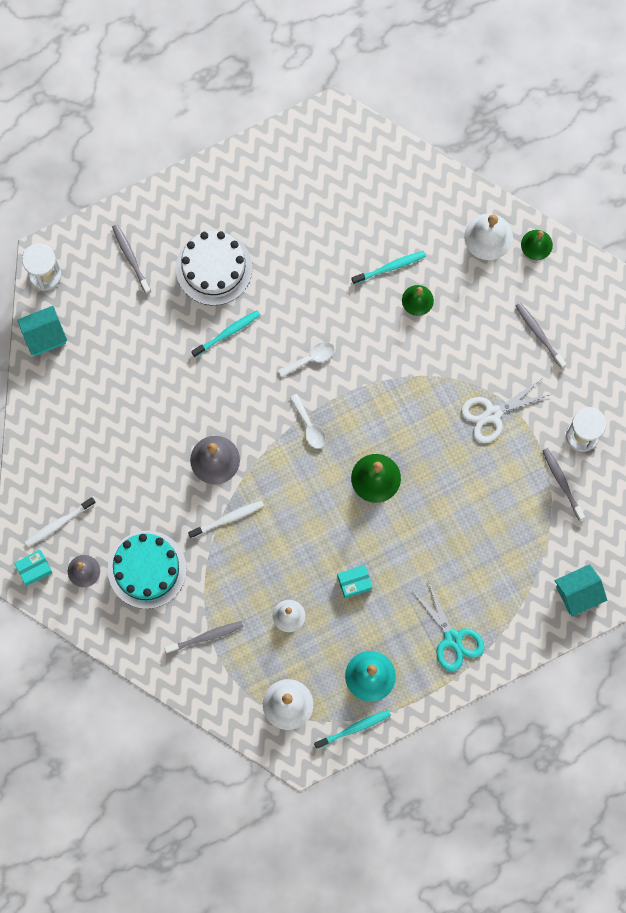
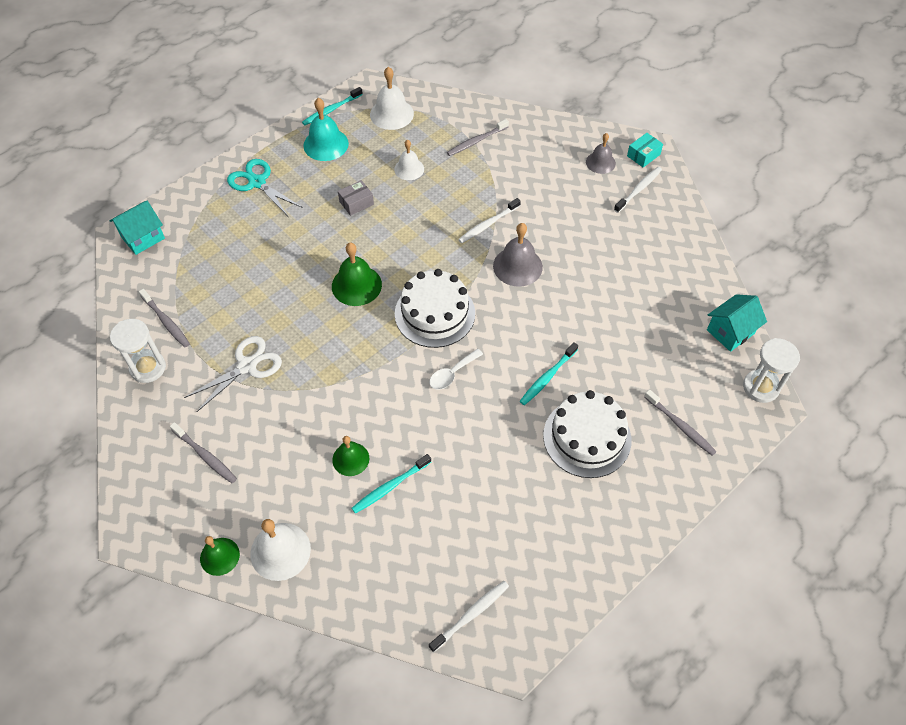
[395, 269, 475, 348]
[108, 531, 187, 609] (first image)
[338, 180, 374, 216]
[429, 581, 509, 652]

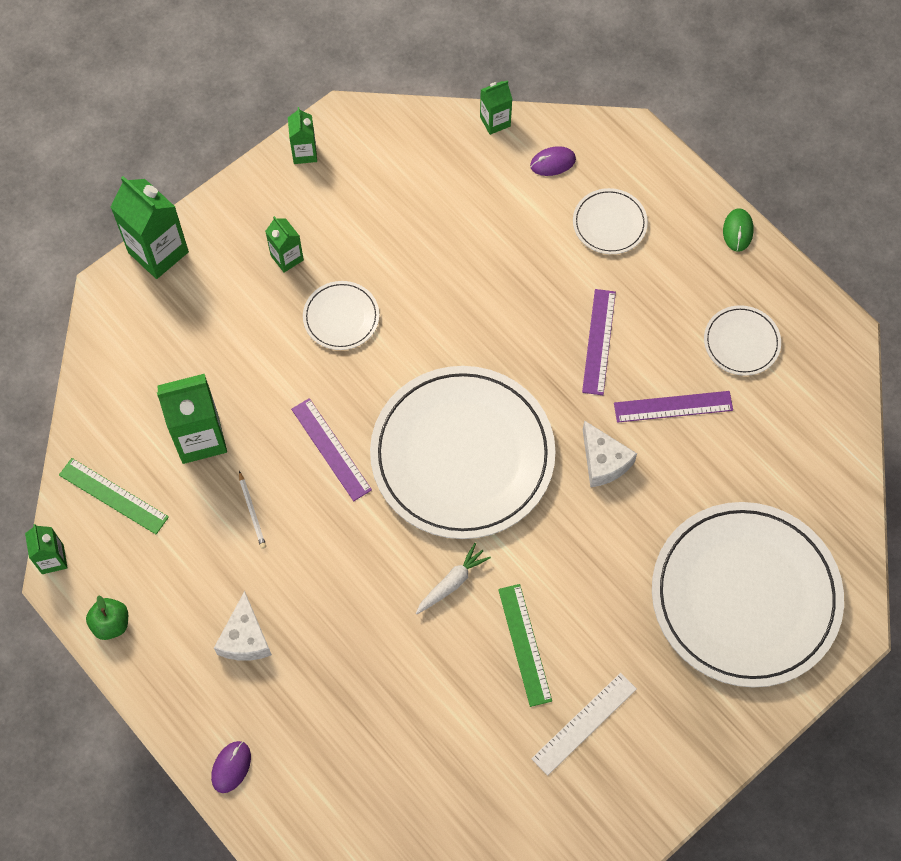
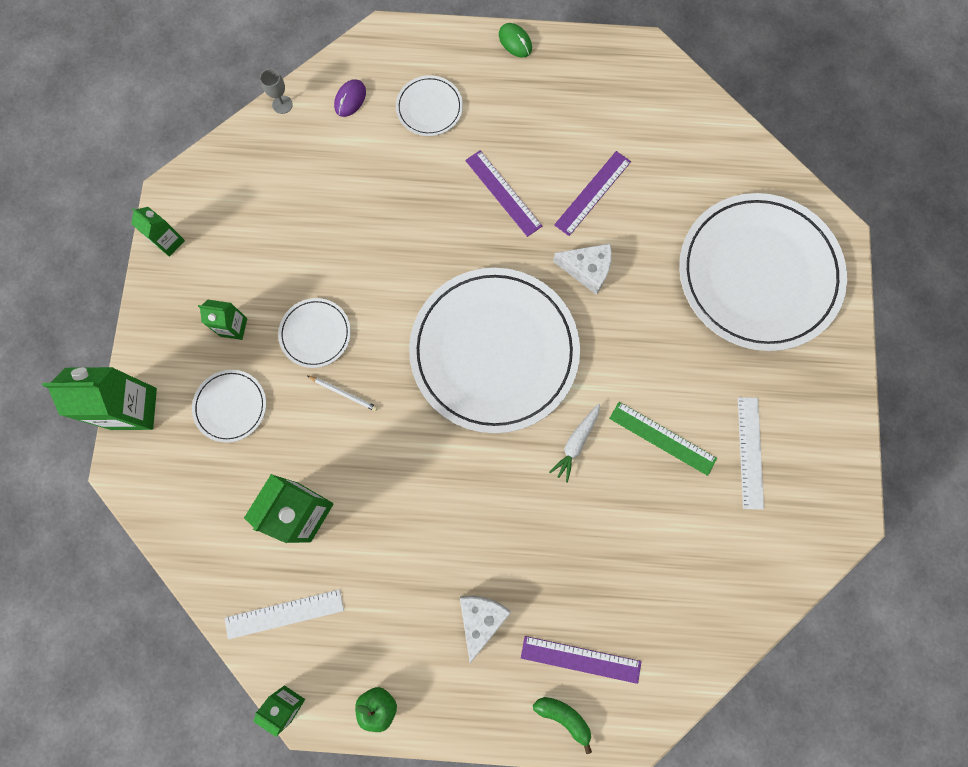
[260, 69, 293, 114]
[192, 370, 266, 443]
[521, 636, 641, 684]
[225, 589, 344, 639]
[308, 376, 378, 411]
[549, 404, 600, 483]
[460, 595, 511, 663]
[533, 697, 592, 754]

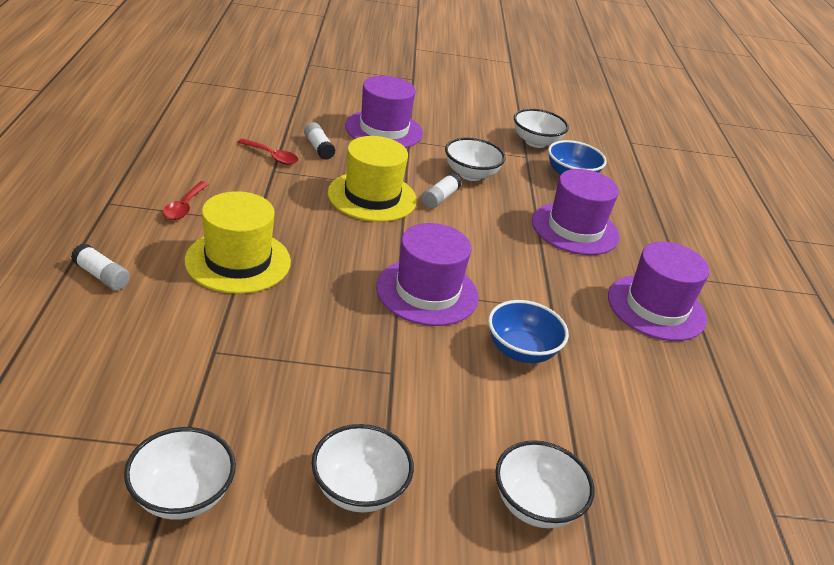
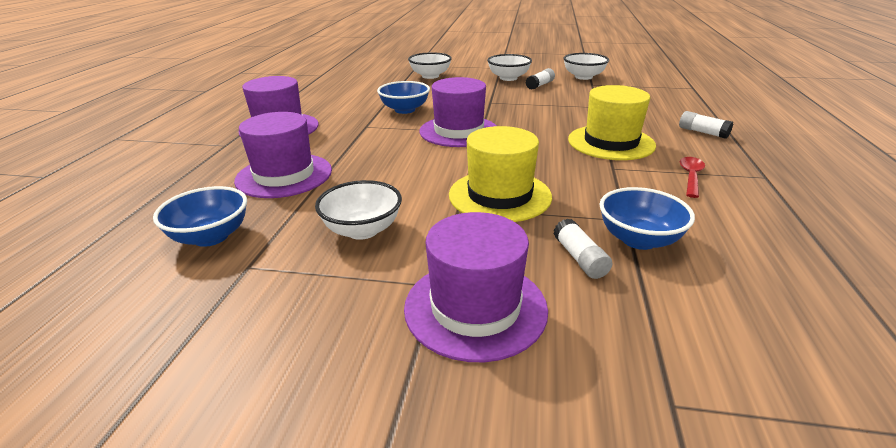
[514, 109, 569, 148] (first image)
[600, 187, 695, 250]
[526, 68, 555, 90]

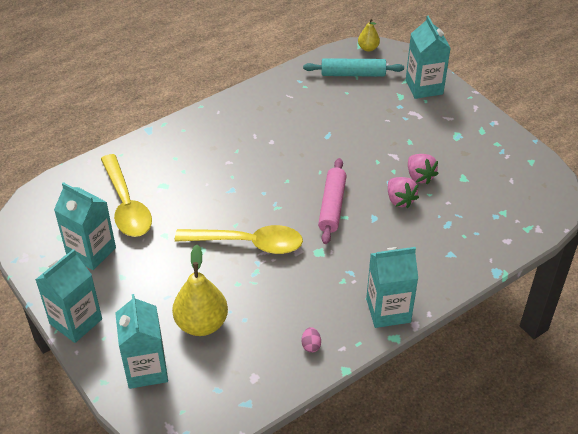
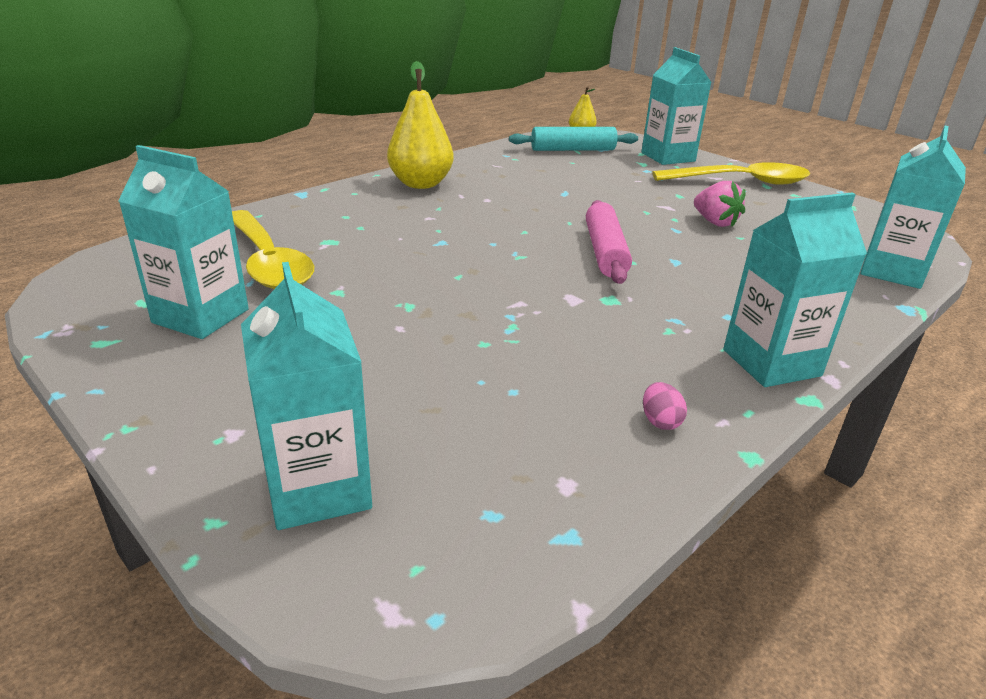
[388, 177, 419, 208] (first image)
[652, 162, 810, 185]
[387, 61, 454, 189]
[860, 126, 966, 289]

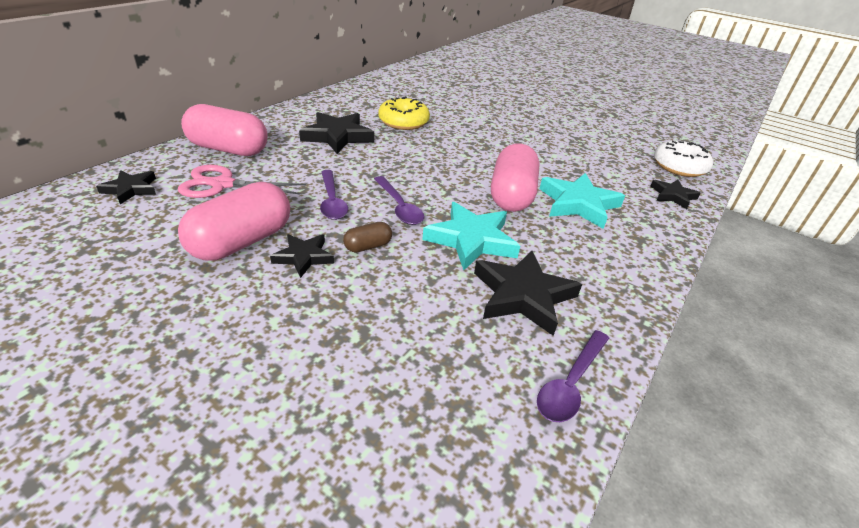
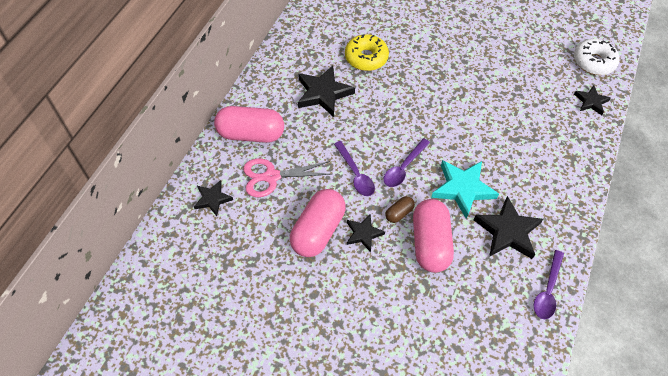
[413, 199, 454, 273]
[540, 173, 625, 229] (first image)
[384, 138, 430, 187]

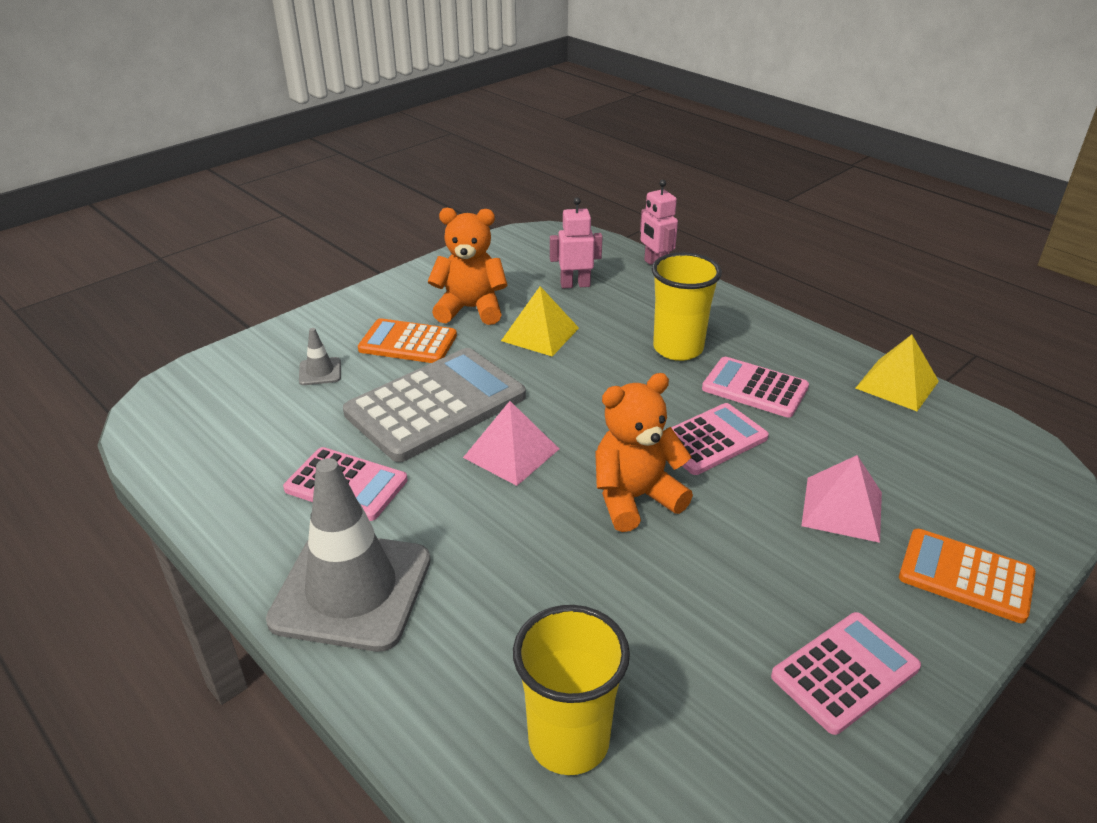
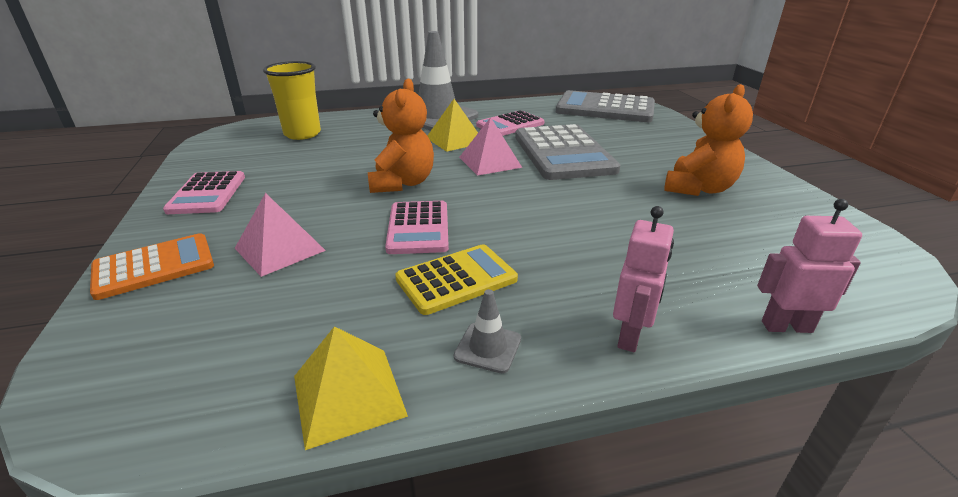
[613, 206, 674, 352]
[652, 252, 722, 361] (first image)
[427, 99, 478, 152]
[358, 318, 457, 363] (first image)
[454, 289, 521, 373]
[395, 244, 518, 315]
[556, 90, 655, 122]

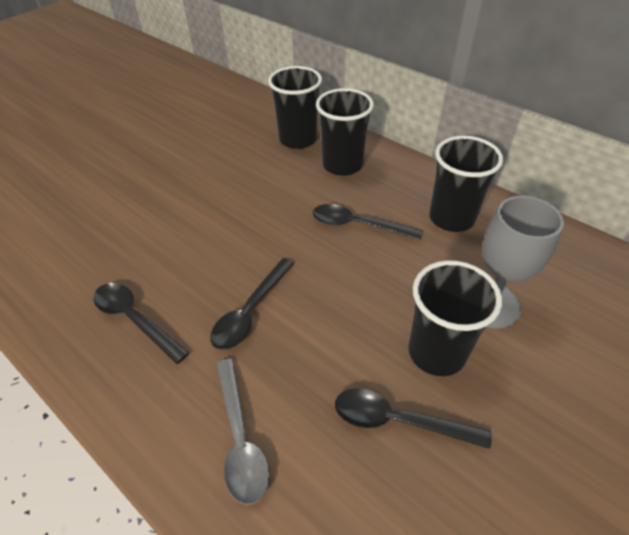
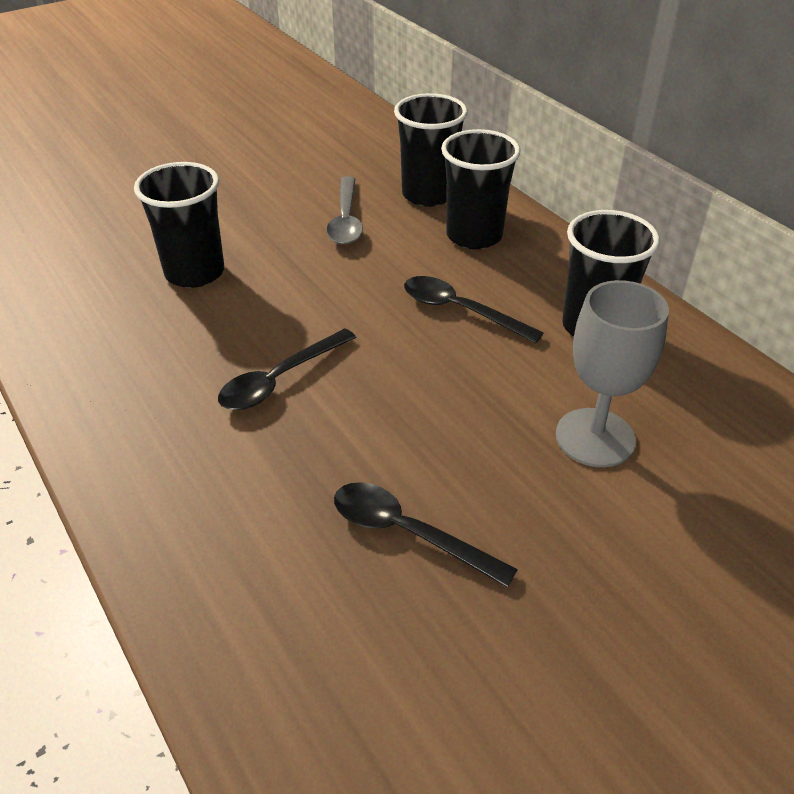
[134, 162, 224, 288]
[94, 283, 189, 364] (first image)
[326, 176, 363, 245]

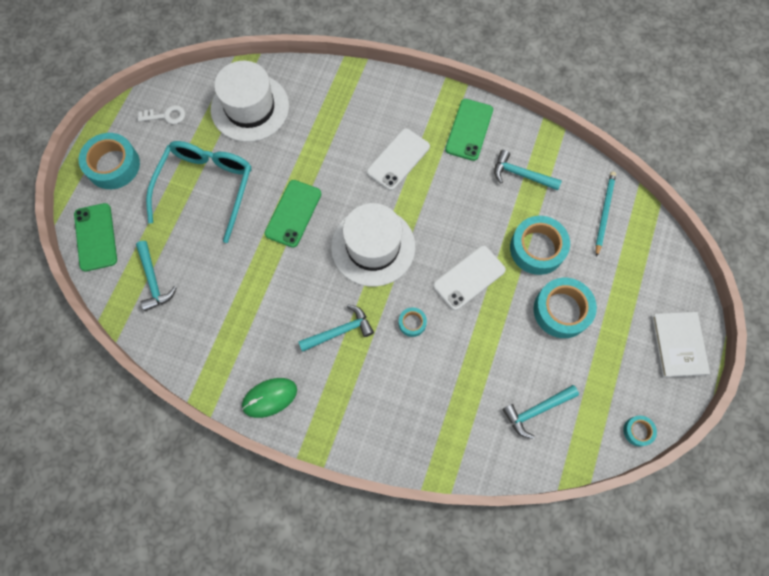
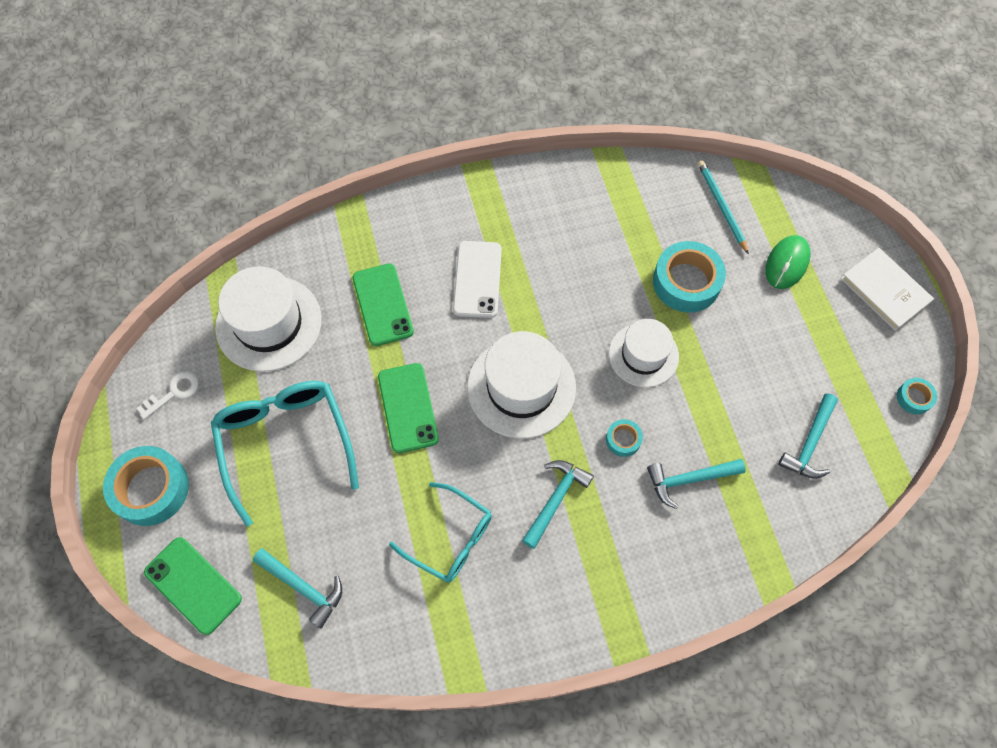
[352, 263, 414, 346]
[647, 459, 746, 509]
[609, 319, 679, 387]
[534, 278, 597, 338] (first image)
[765, 235, 811, 289]
[389, 482, 492, 583]

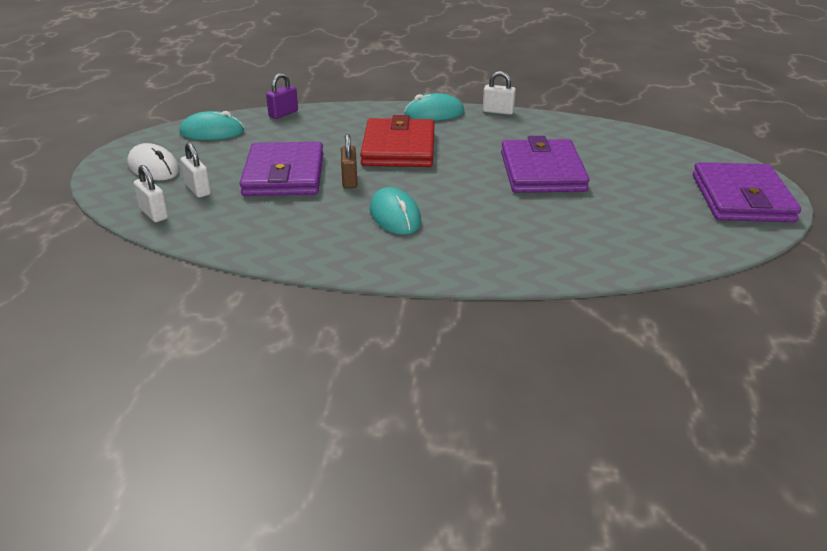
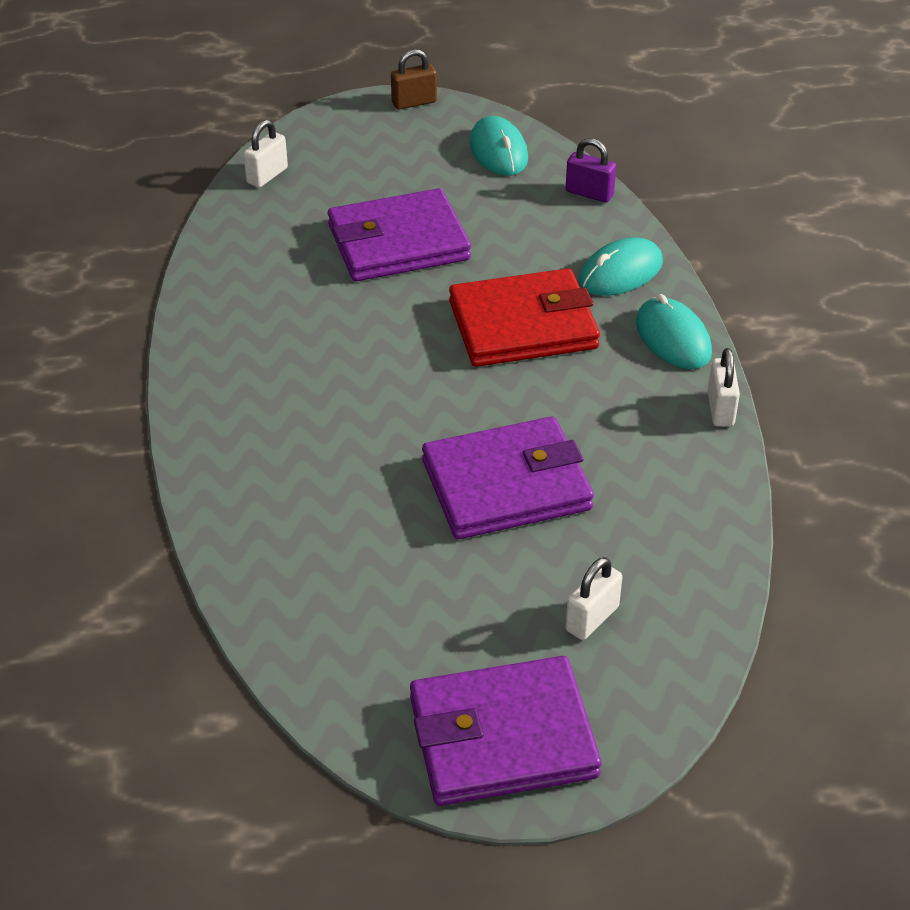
[391, 49, 437, 109]
[127, 143, 180, 180] (first image)
[565, 557, 622, 640]
[579, 237, 663, 296]

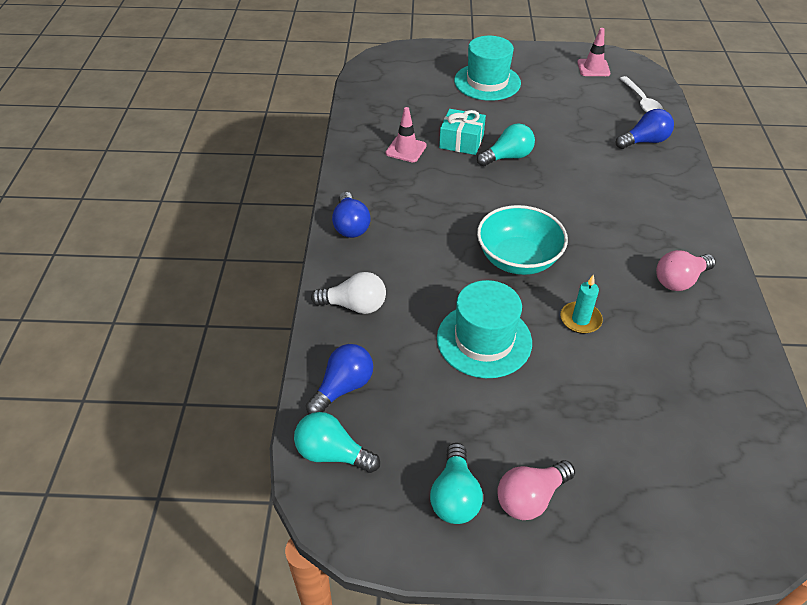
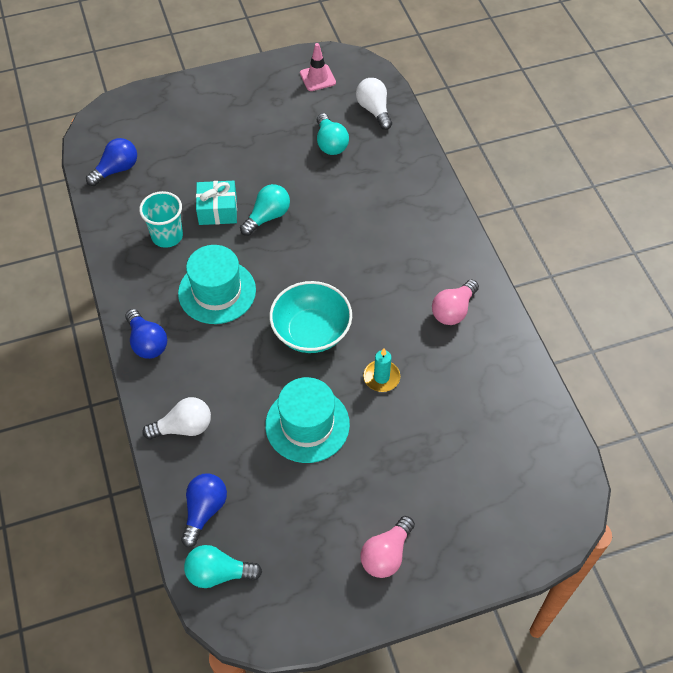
[178, 245, 256, 324]
[356, 78, 392, 130]
[139, 191, 183, 248]
[86, 138, 137, 186]
[317, 113, 349, 155]

